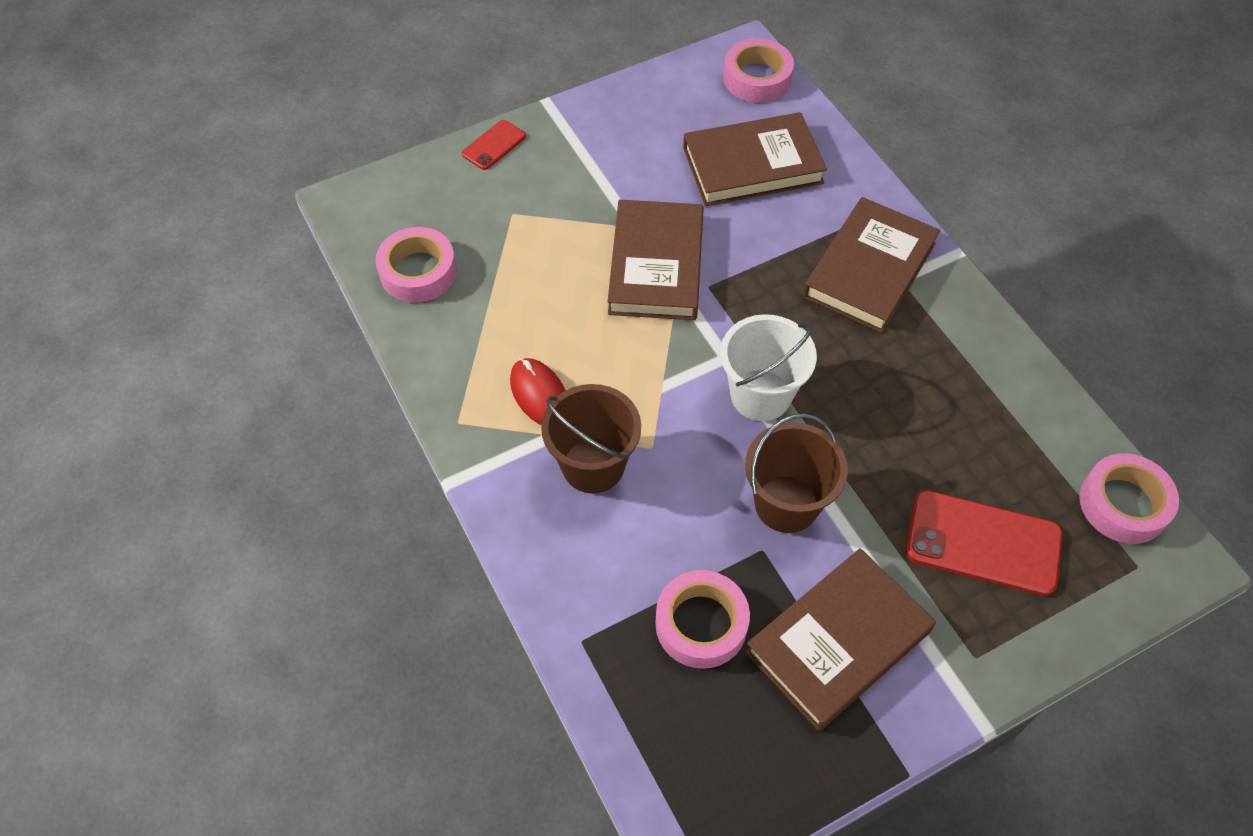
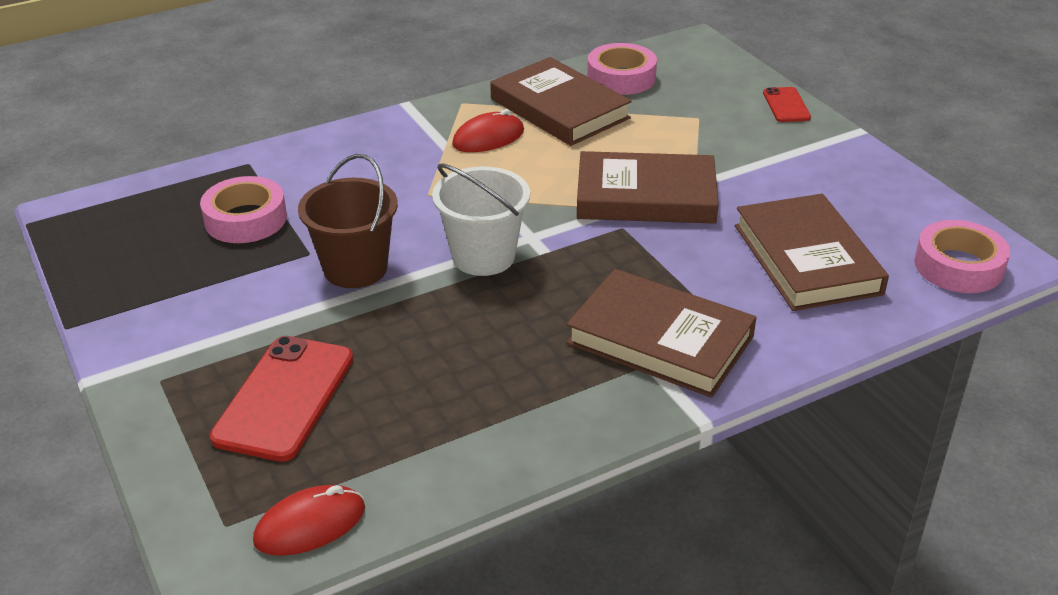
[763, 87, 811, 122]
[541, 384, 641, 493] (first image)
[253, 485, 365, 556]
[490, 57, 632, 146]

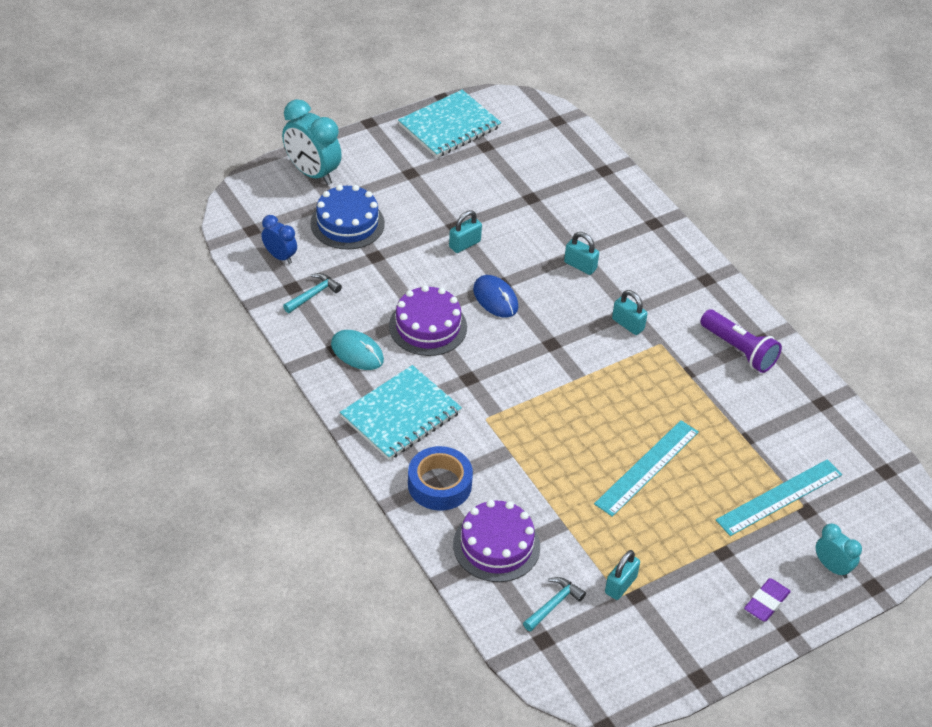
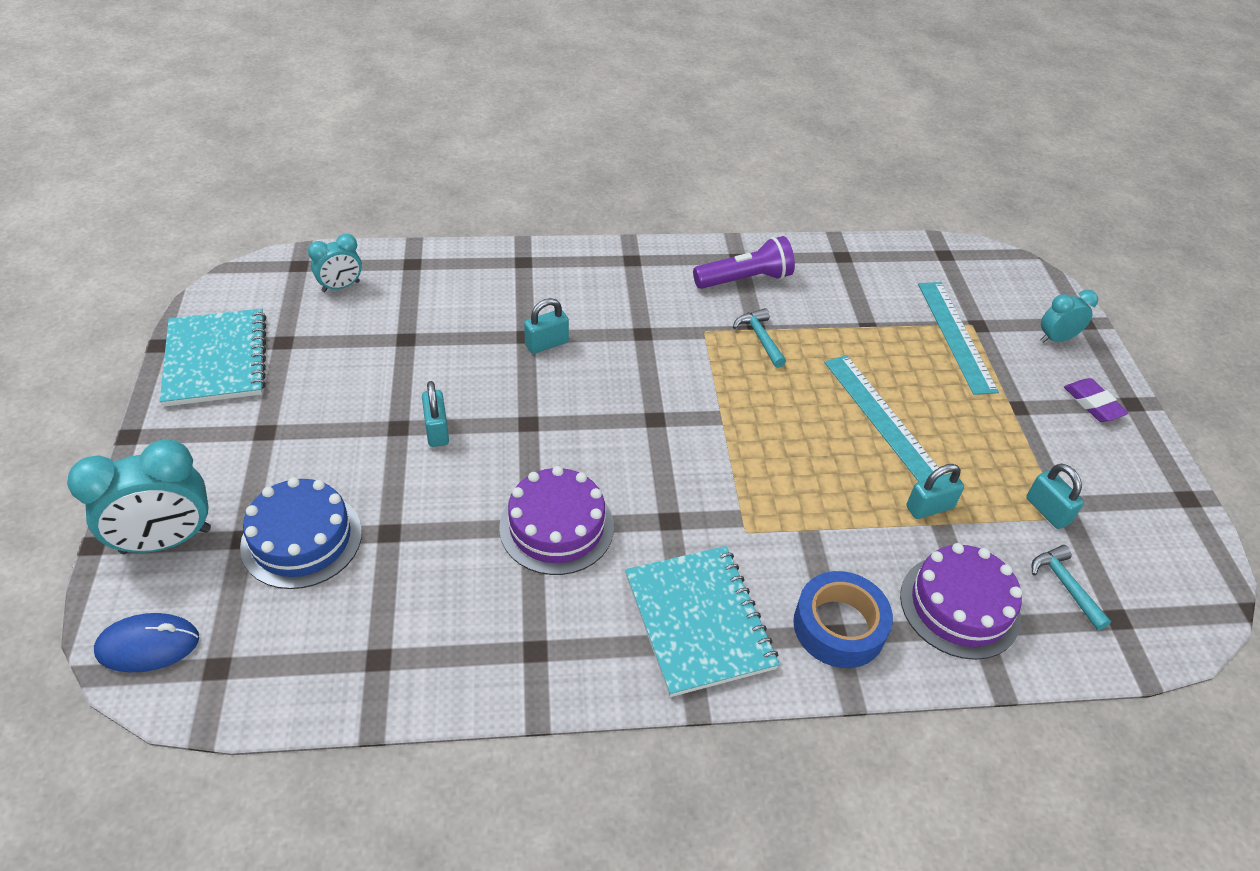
[261, 215, 297, 264] (first image)
[733, 308, 786, 368]
[94, 613, 199, 672]
[906, 464, 964, 519]
[331, 330, 384, 370] (first image)
[308, 234, 362, 292]

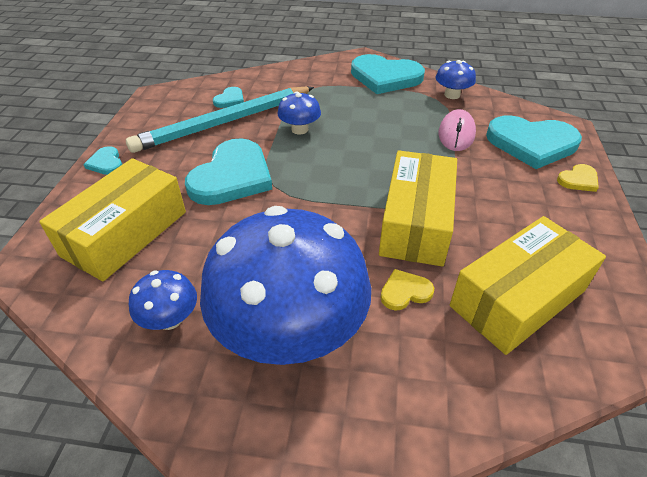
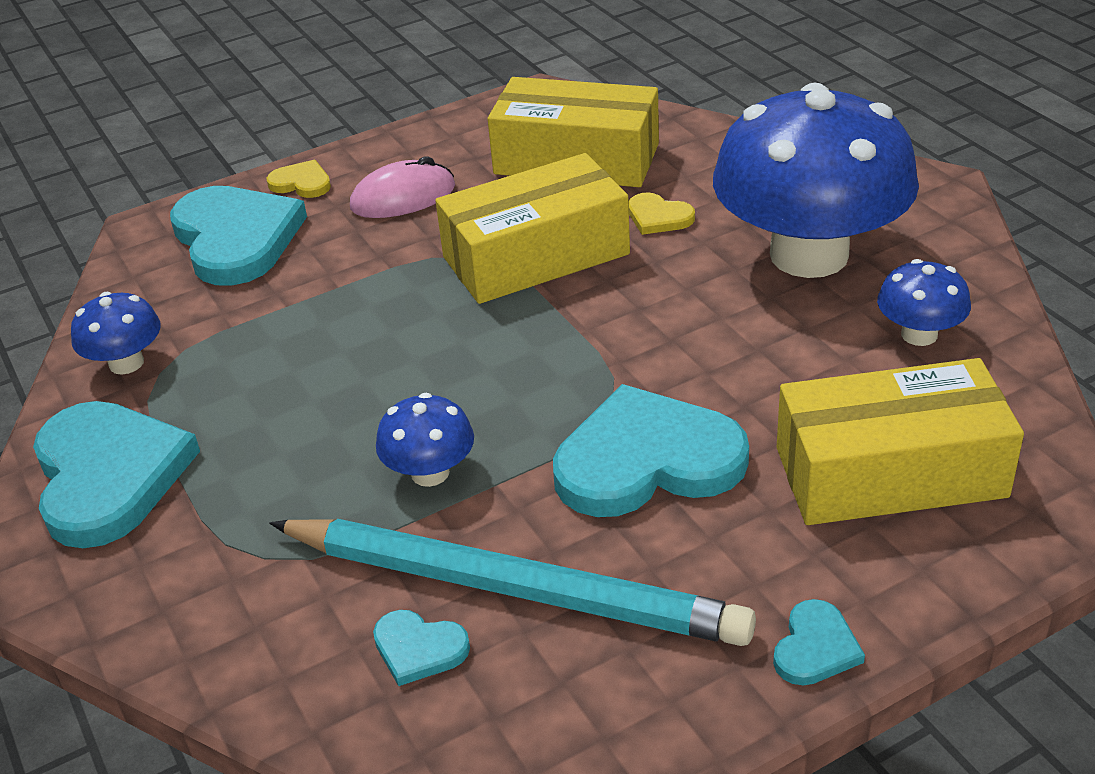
[373, 610, 470, 686]
[350, 156, 455, 218]

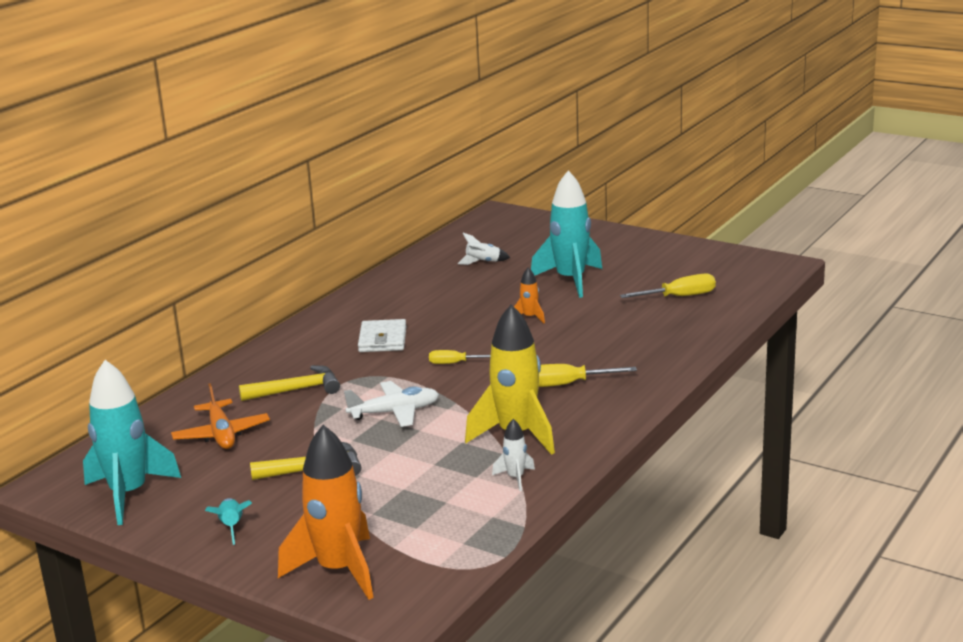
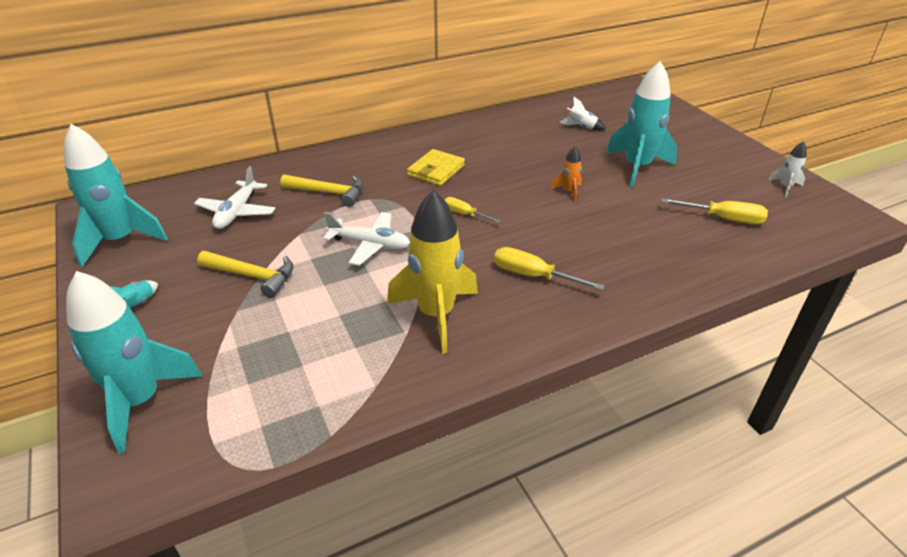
[407, 149, 465, 186]
[194, 166, 276, 229]
[768, 141, 807, 197]
[66, 271, 203, 454]

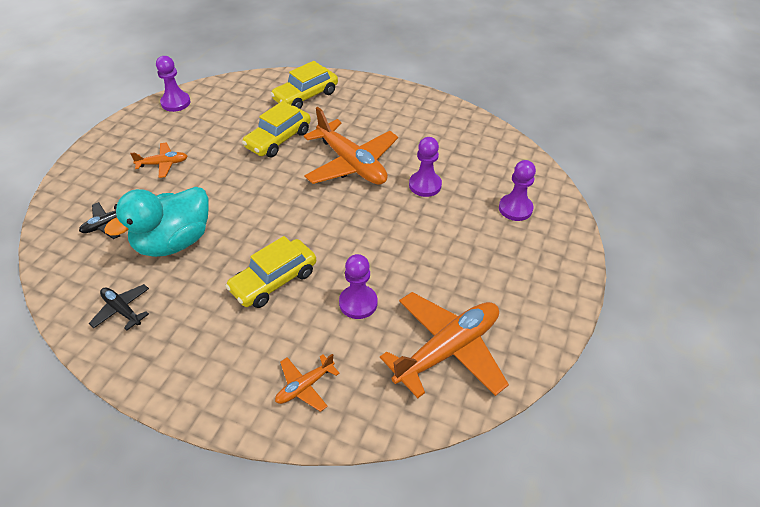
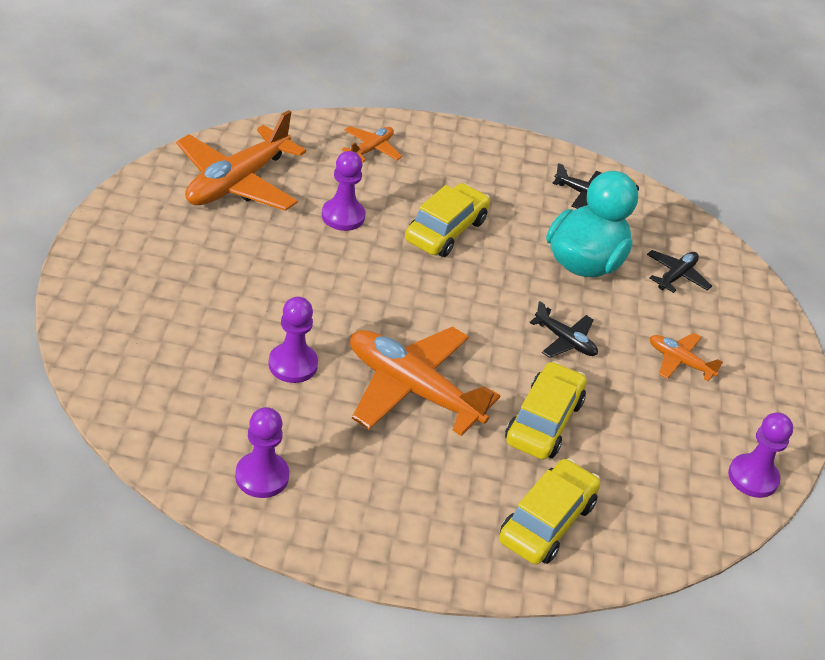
[650, 333, 723, 381]
[235, 407, 289, 498]
[529, 301, 598, 358]

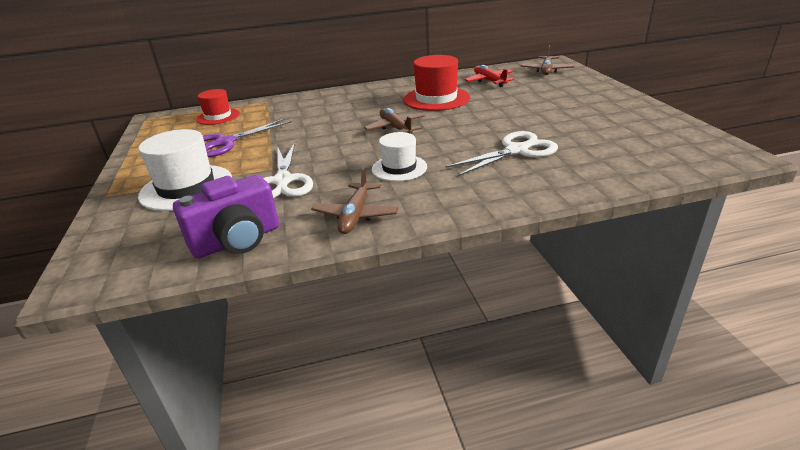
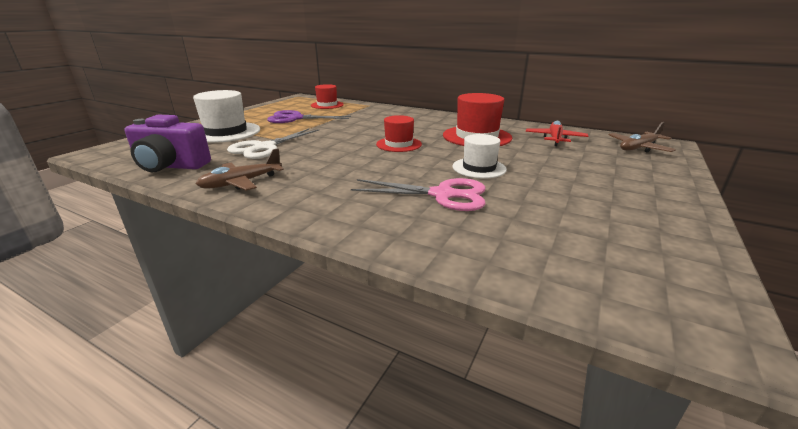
[376, 115, 422, 152]
[351, 178, 486, 211]
[453, 134, 507, 178]

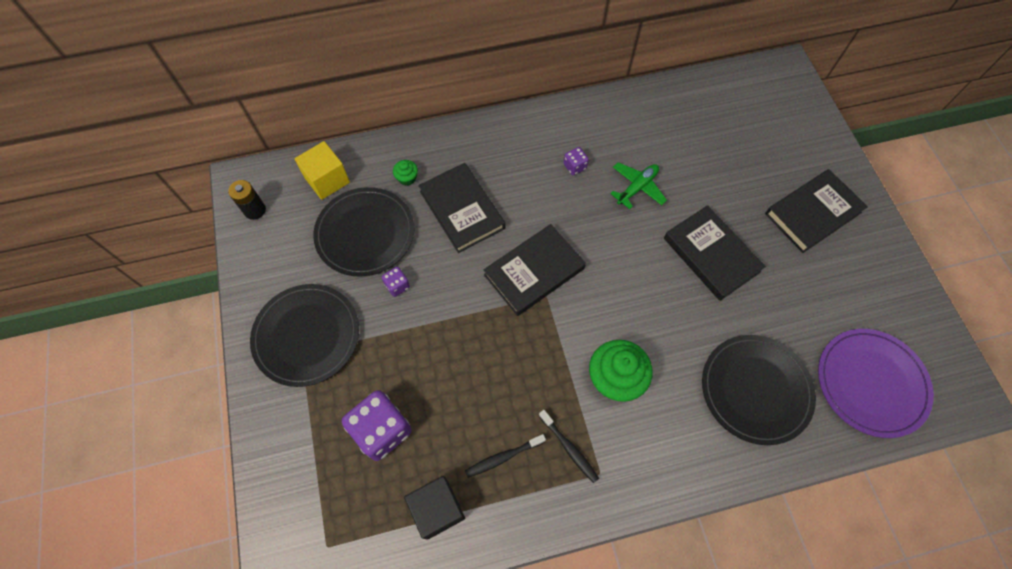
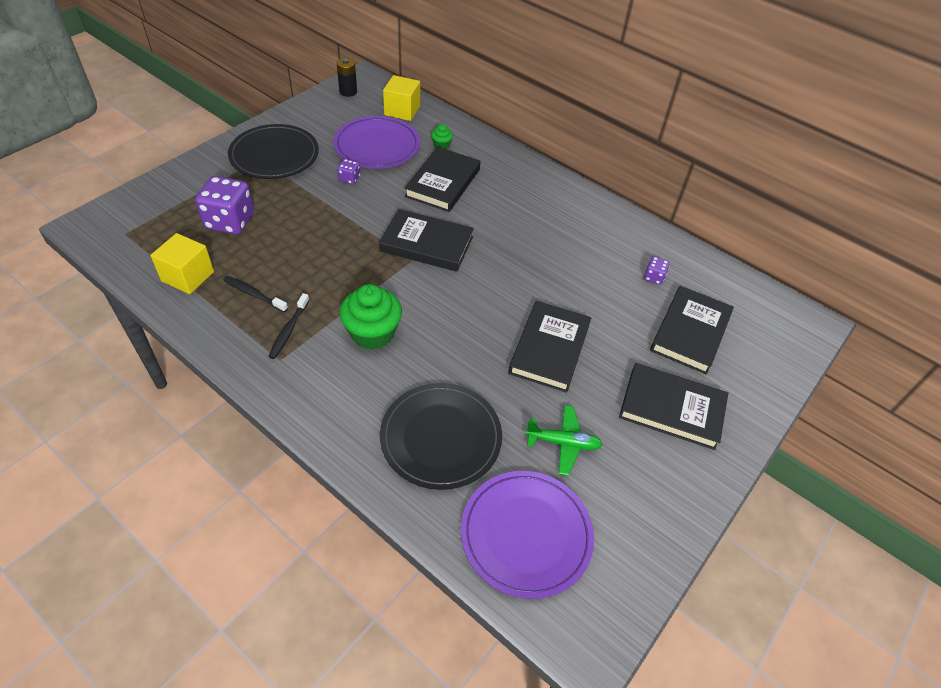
[644, 256, 670, 285]
[525, 405, 603, 476]
[334, 116, 420, 169]
[150, 233, 214, 294]
[650, 286, 734, 374]

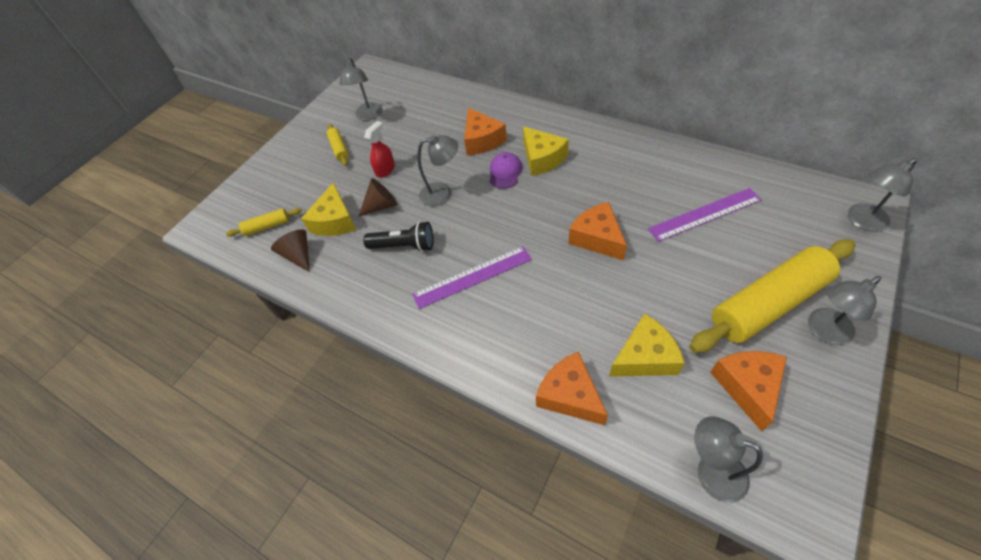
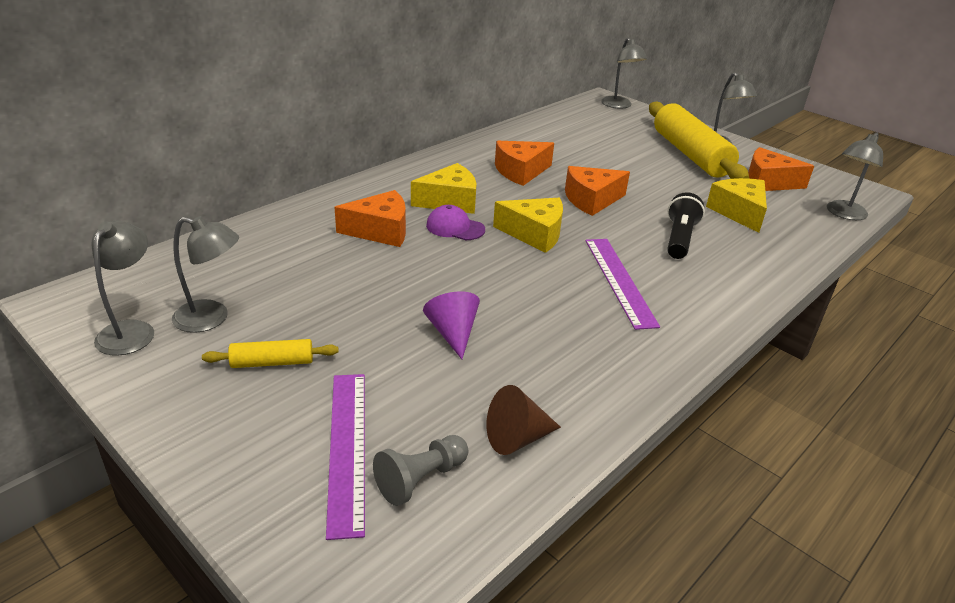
[364, 121, 395, 178] (first image)
[92, 220, 154, 356]
[423, 291, 480, 359]
[493, 198, 563, 253]
[326, 374, 365, 540]
[373, 435, 468, 506]
[667, 192, 705, 259]
[495, 141, 554, 186]

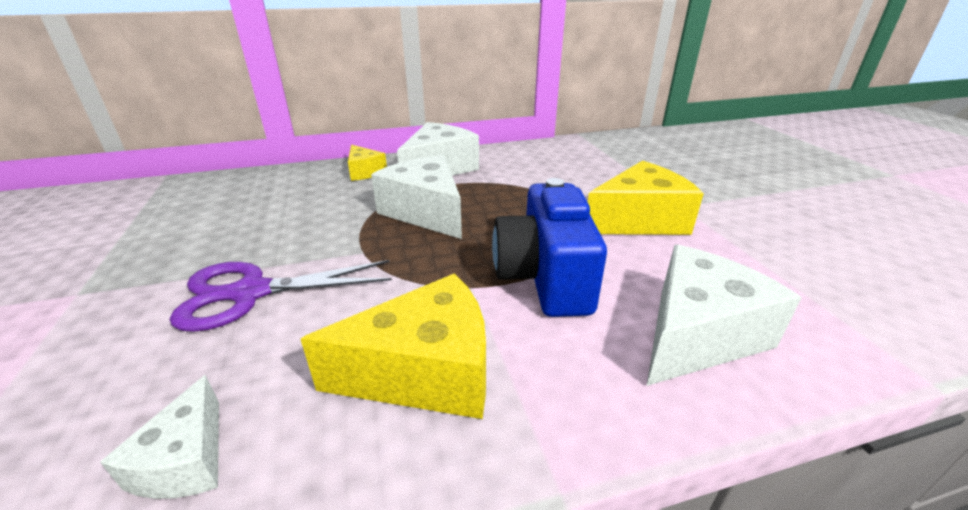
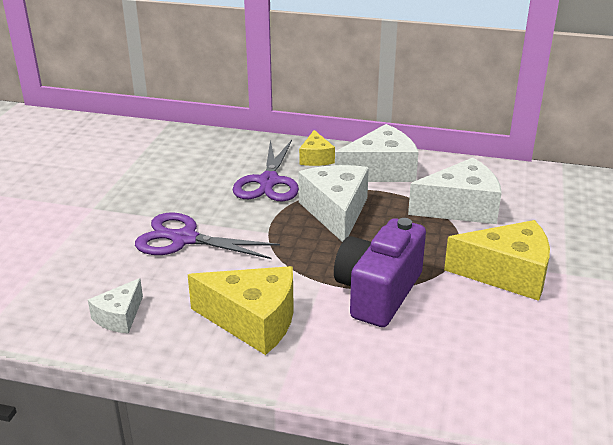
[334, 218, 426, 327]
[408, 158, 502, 224]
[233, 140, 299, 202]

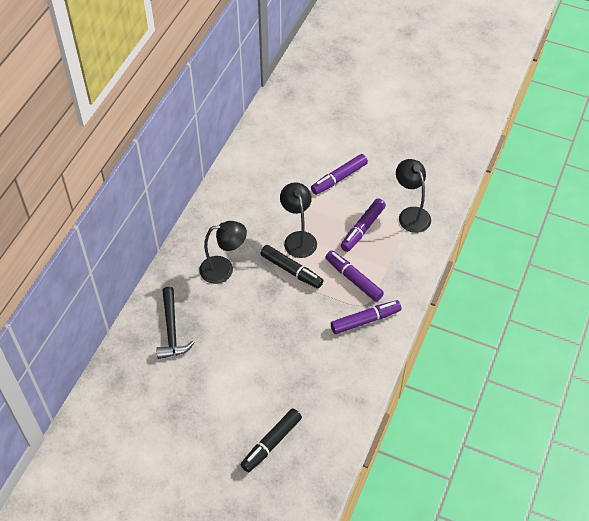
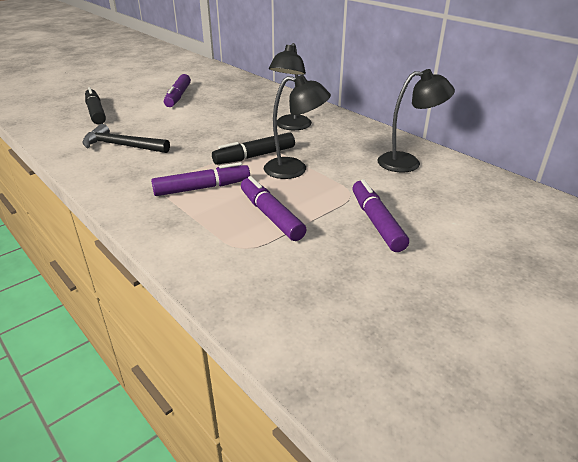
[377, 69, 455, 173]
[82, 124, 170, 153]
[164, 74, 191, 107]

